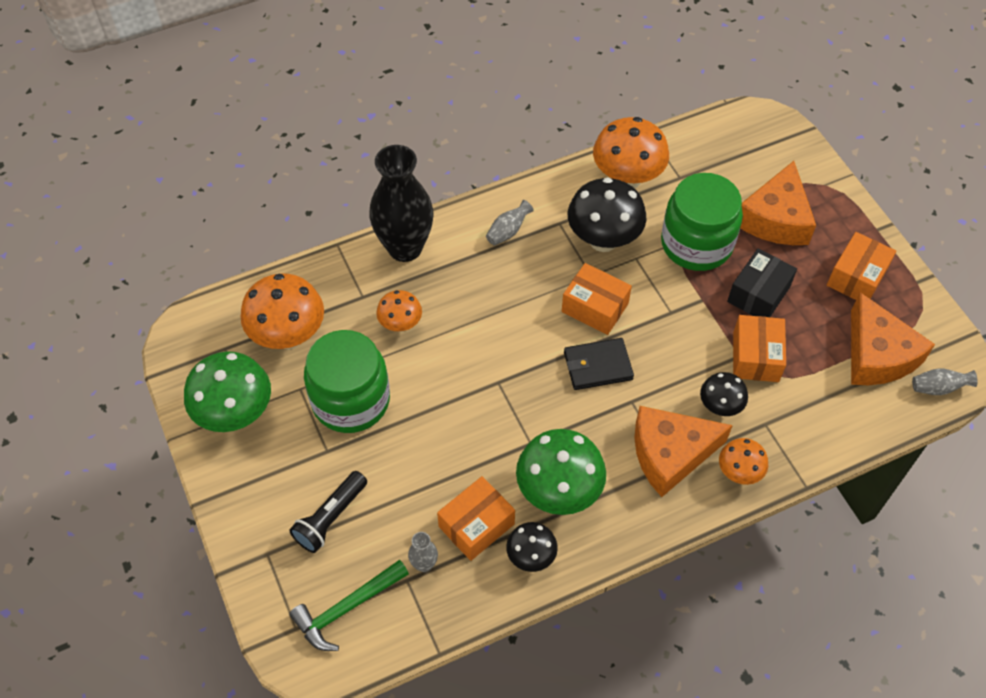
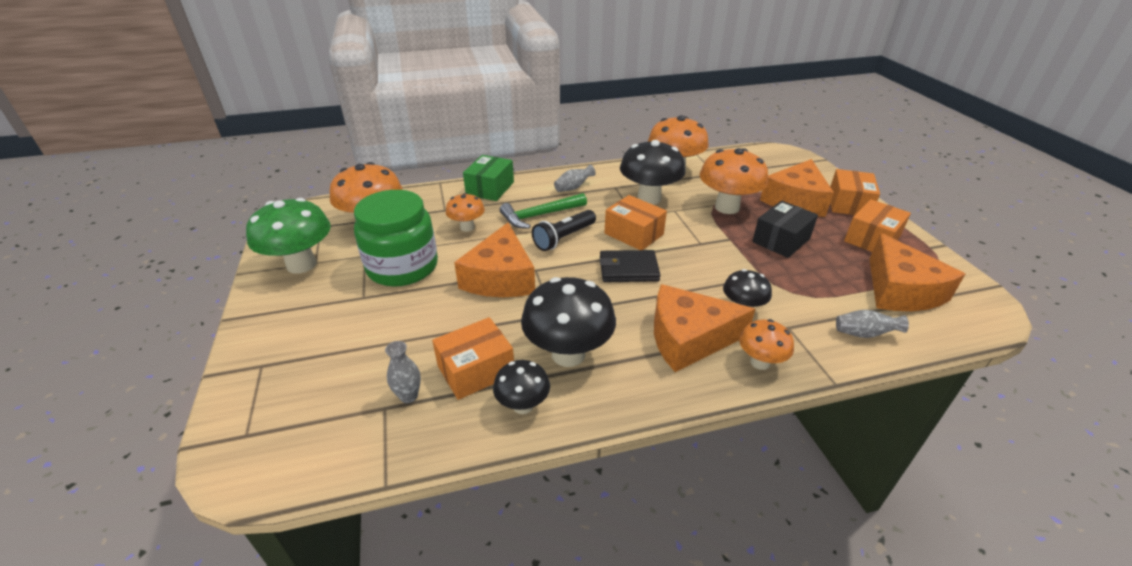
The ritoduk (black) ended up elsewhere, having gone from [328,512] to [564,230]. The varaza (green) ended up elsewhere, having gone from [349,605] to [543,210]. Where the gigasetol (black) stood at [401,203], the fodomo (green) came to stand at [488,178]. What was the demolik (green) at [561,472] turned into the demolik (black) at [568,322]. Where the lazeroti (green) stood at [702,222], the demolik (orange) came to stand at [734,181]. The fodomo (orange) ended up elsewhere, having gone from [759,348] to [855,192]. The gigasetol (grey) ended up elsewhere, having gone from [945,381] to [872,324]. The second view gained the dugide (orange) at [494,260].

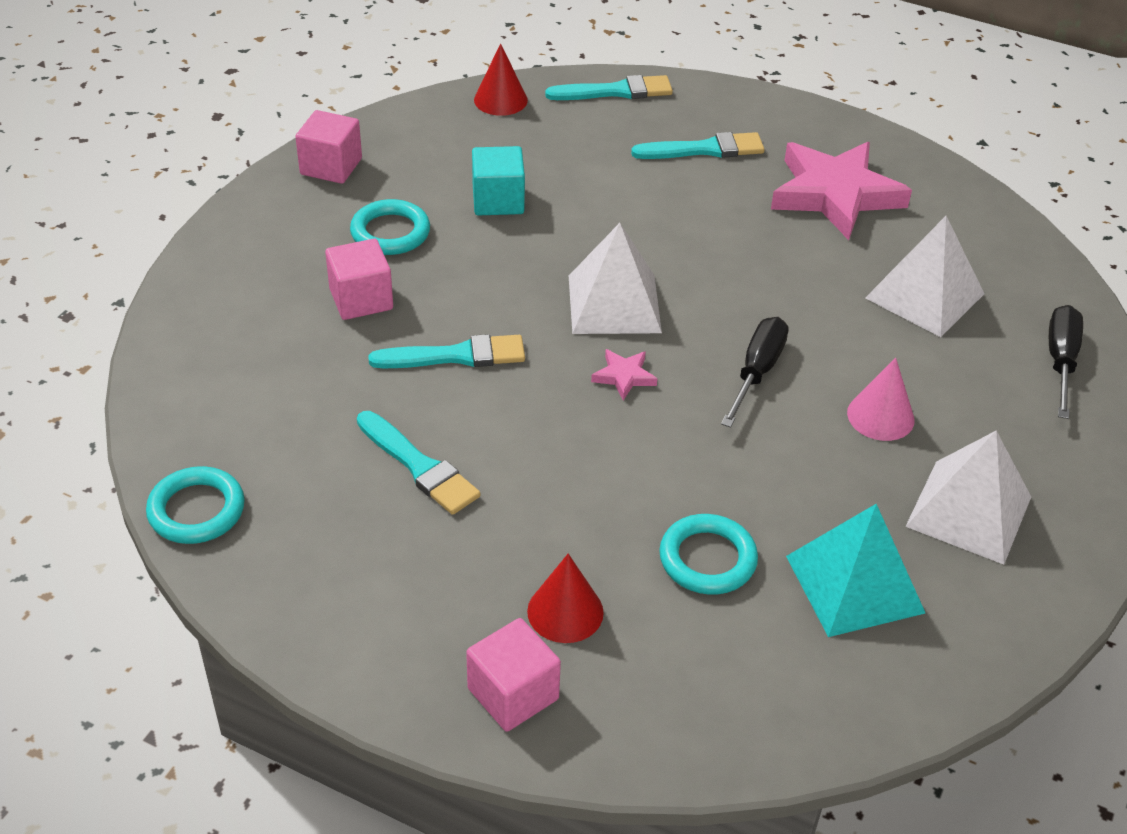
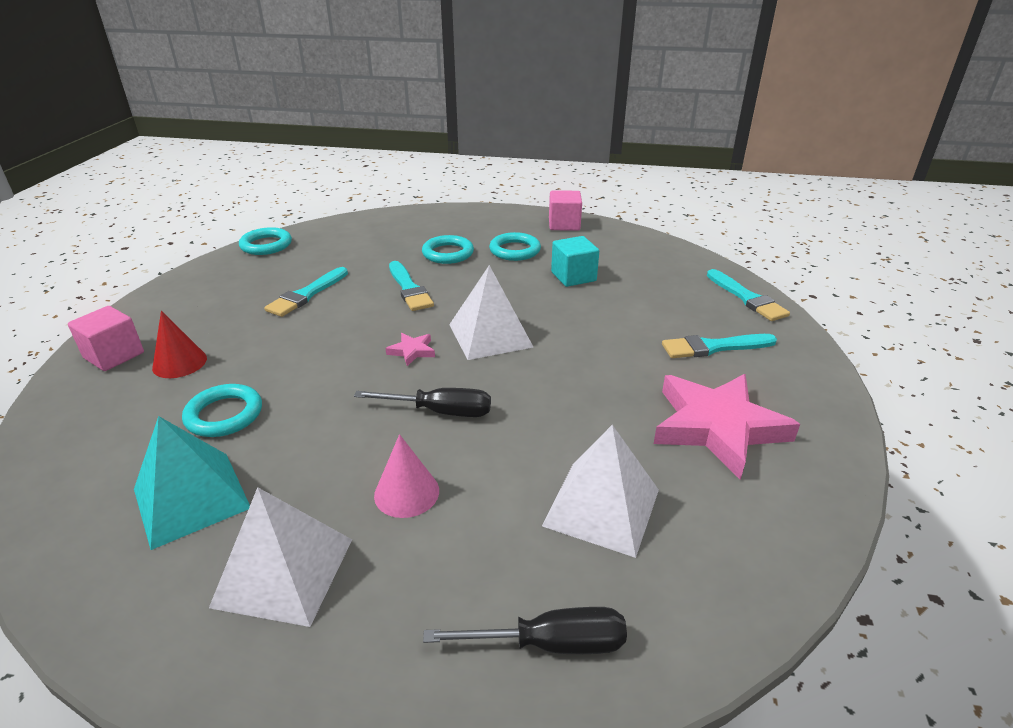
Where the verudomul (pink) stood at [359,279], the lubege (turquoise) came to stand at [448,249]. The second view lost the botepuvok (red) at [501,79]. The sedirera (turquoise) at [697,145] ended up facing another way, 105 degrees clockwise from before.

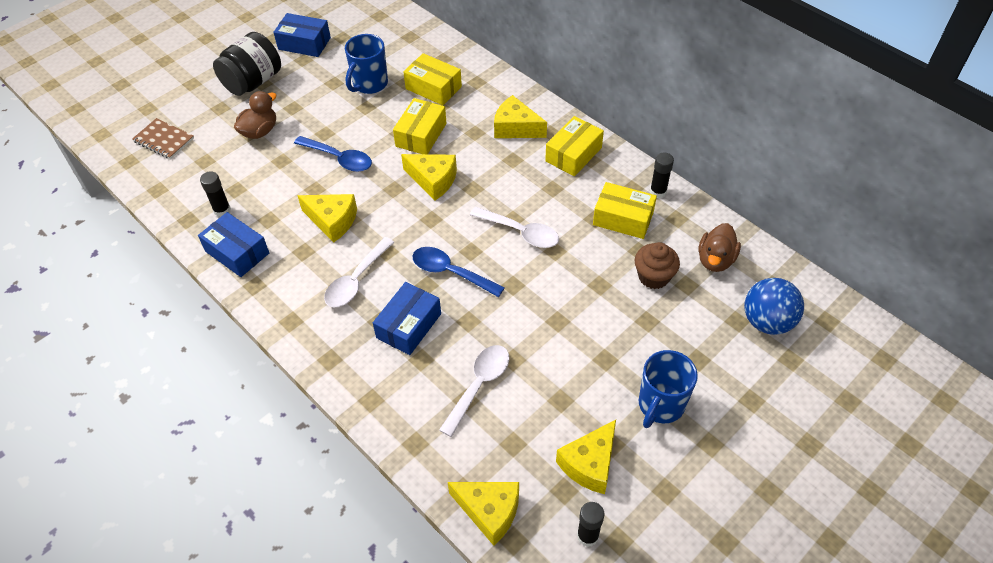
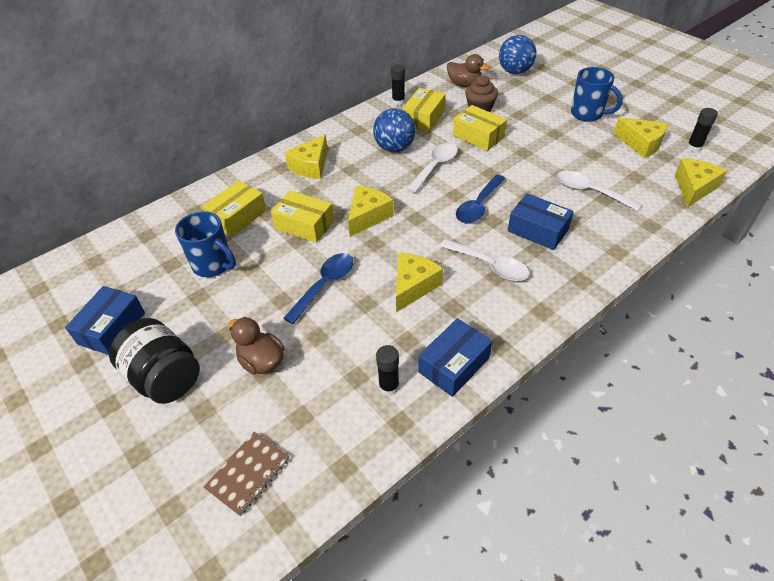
The fodomo (yellow) ended up elsewhere, having gone from [574,146] to [480,128]. The second view gained the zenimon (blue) at [394,130].

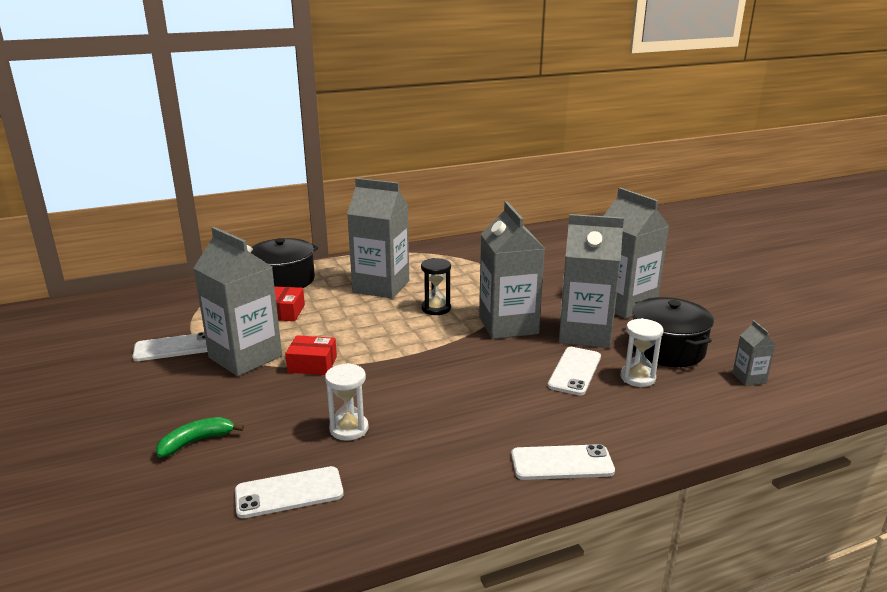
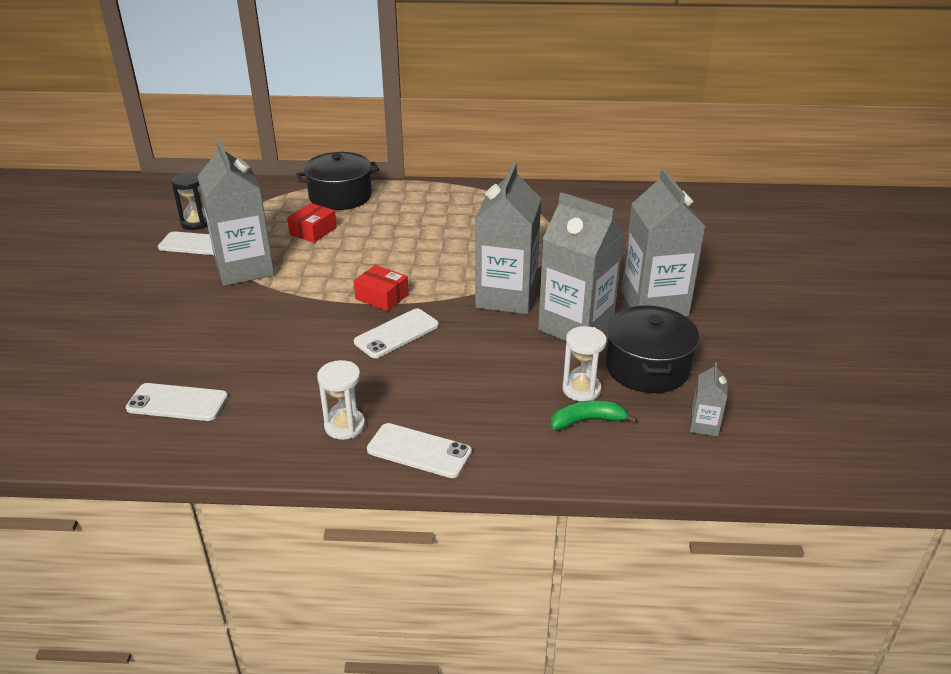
The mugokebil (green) ended up elsewhere, having gone from [200,437] to [594,415]. The fodomo (red) ended up elsewhere, having gone from [311,355] to [381,288]. The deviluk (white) ended up elsewhere, having gone from [346,402] to [341,400]. The second view lost the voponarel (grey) at [378,238]. The deviluk (black) ended up elsewhere, having gone from [436,286] to [189,201]. The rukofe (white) ended up elsewhere, having gone from [574,371] to [396,333].

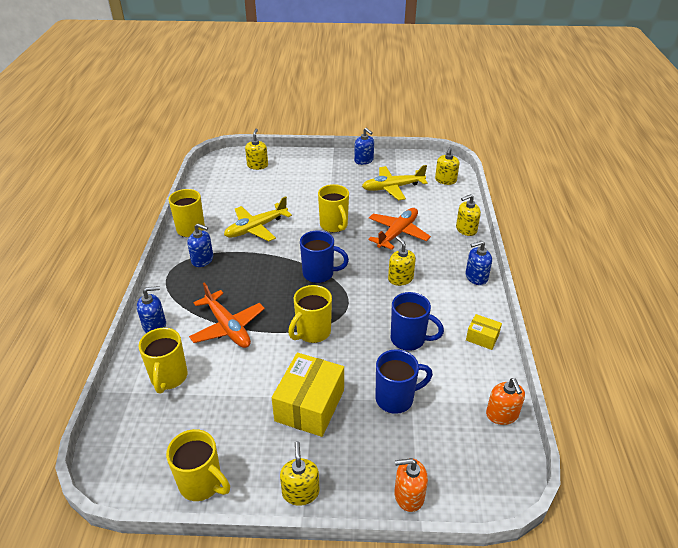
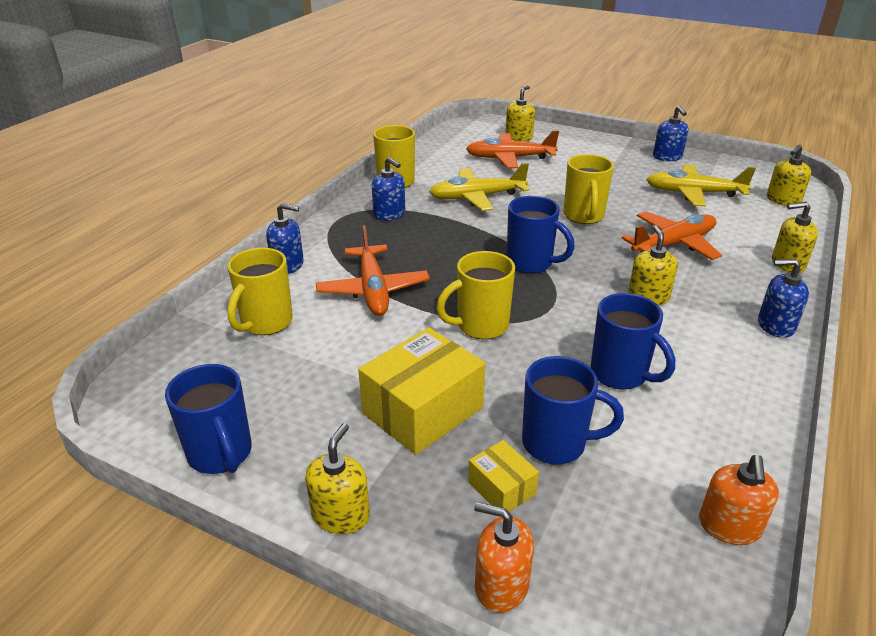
What was the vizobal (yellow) at [198,465] turned into the vizobal (blue) at [208,419]. The fodomo (yellow) ended up elsewhere, having gone from [484,332] to [503,476]. The second view gained the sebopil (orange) at [512,149].

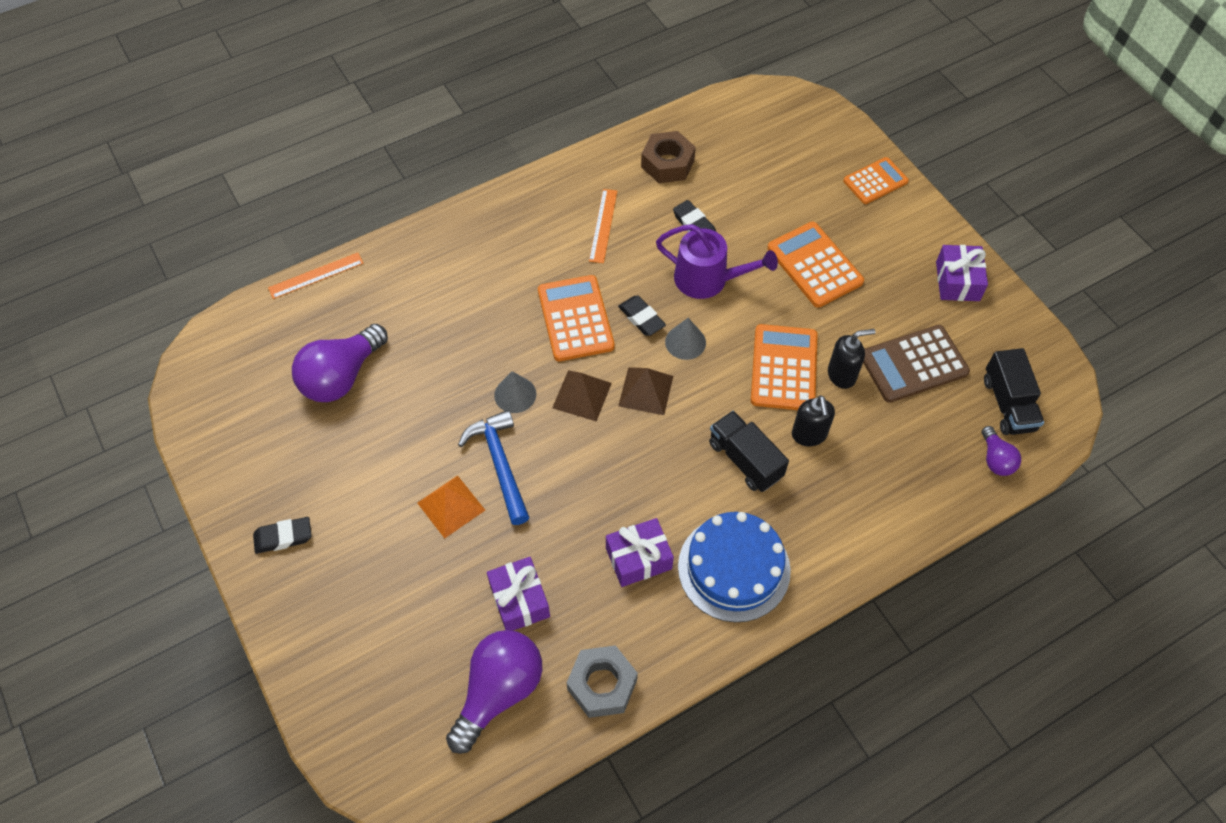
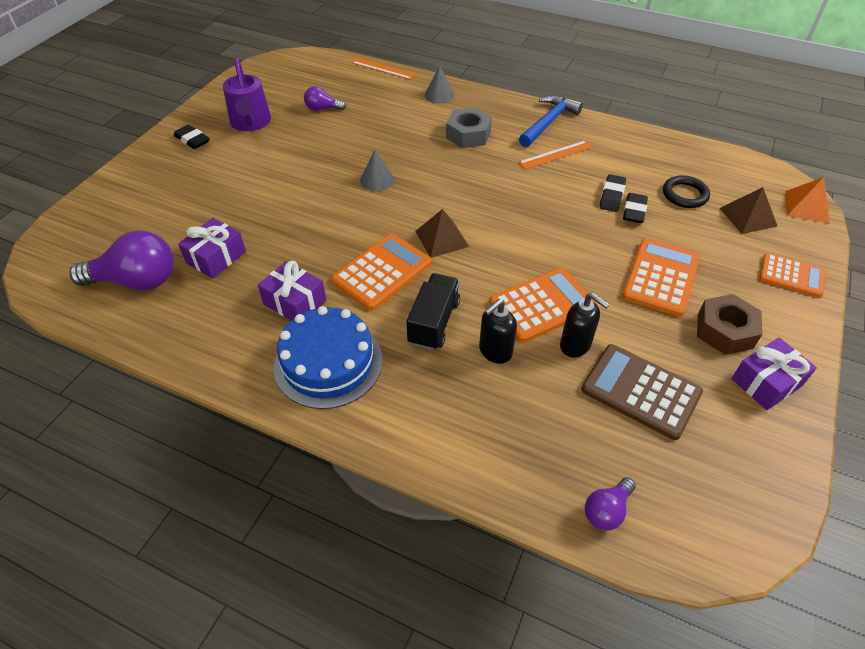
The size of the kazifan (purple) at [340,363] changed by a factor of 0.52. The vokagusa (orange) ended up elsewhere, having gone from [451,507] to [807,200]. The varaza (blue) ended up elsewhere, having gone from [494,467] to [551,121]. The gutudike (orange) ended up elsewhere, having gone from [576,318] to [381,272]. The vokagusa (brown) ended up elsewhere, having gone from [582,395] to [749,210]. The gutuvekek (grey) ended up elsewhere, having gone from [602,681] to [469,128]. The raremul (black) ended up elsewhere, having gone from [642,316] to [635,208]. The gutuvekek (brown) ended up elsewhere, having gone from [668,157] to [730,324]. The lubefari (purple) ended up elsewhere, having gone from [717,261] to [247,94]. The botepuvok (grey) ended up elsewhere, having gone from [685,339] to [439,85]. The second view lost the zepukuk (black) at [1014,391]. The second view gained the lubege (black) at [686,191].

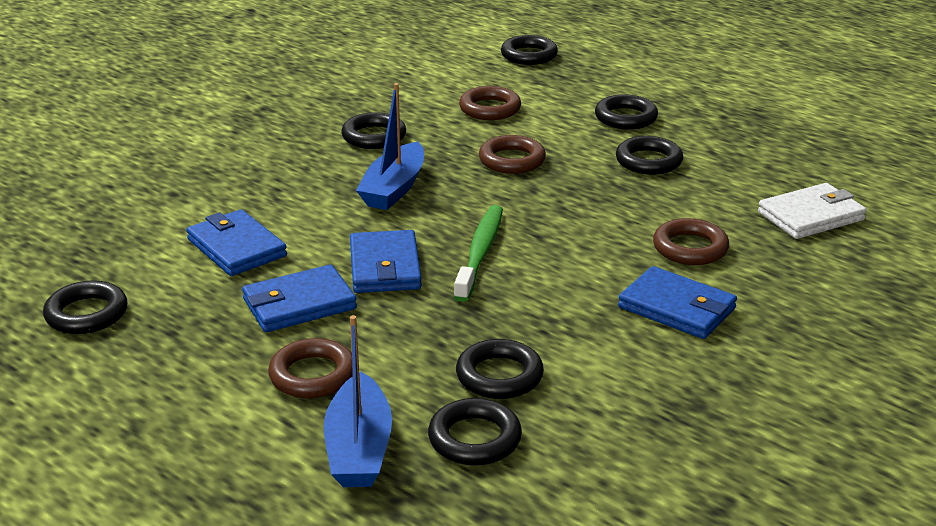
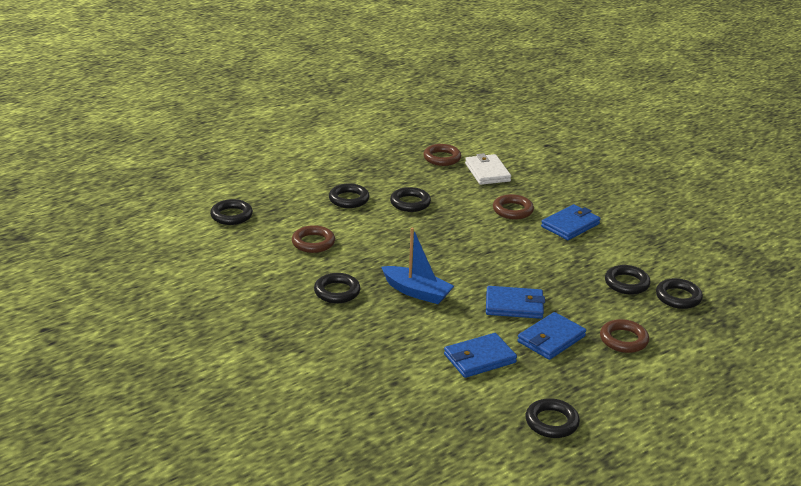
The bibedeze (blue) at [299,298] ended up facing another way, 60 degrees clockwise from before. The second view lost the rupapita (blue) at [358,401]. The second view lost the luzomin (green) at [478,253]. The lubege (brown) ended up elsewhere, having gone from [512,154] to [442,155].

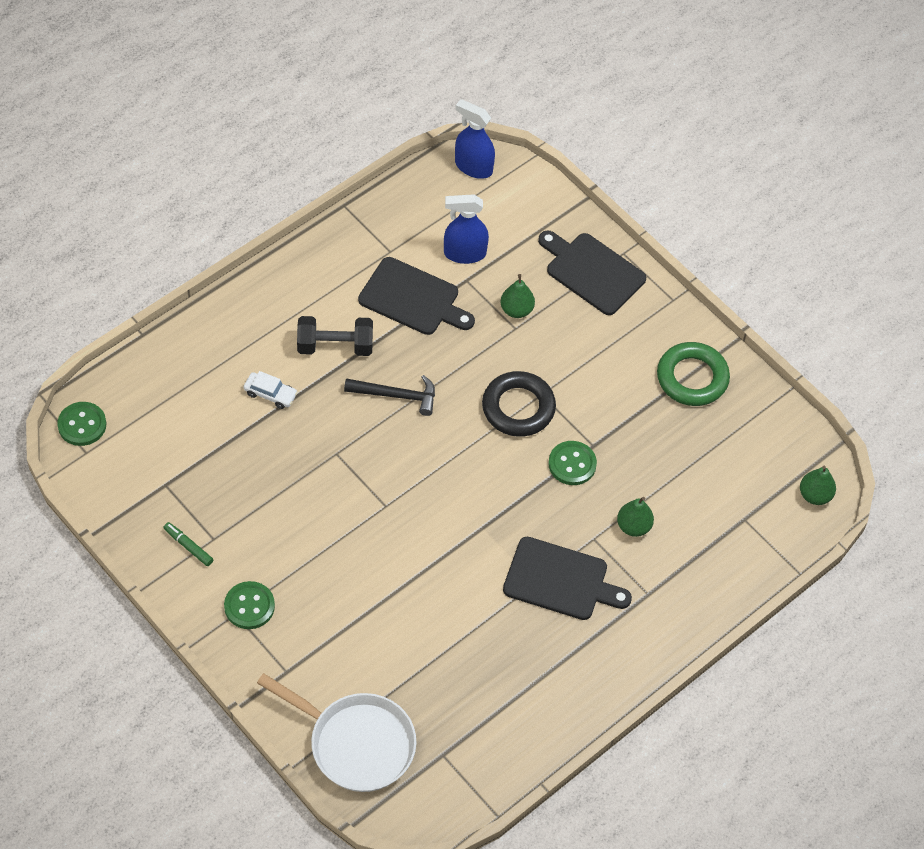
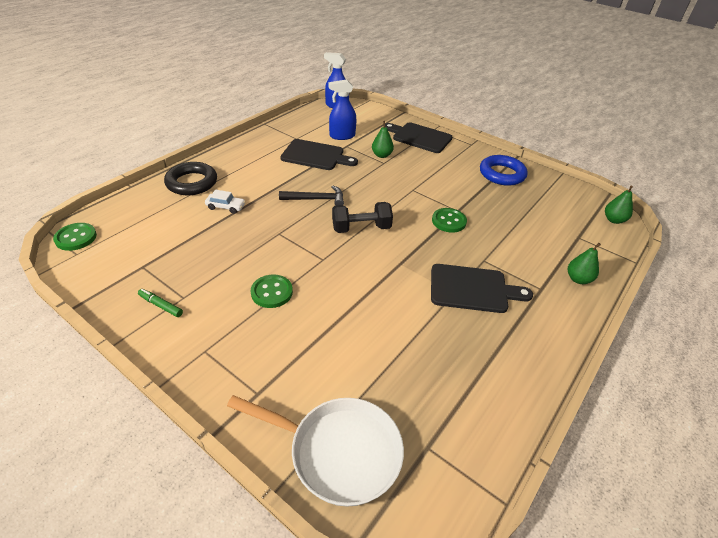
The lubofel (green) ended up elsewhere, having gone from [249,605] to [272,291]. The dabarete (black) ended up elsewhere, having gone from [335,336] to [362,217]. The lubege (black) ended up elsewhere, having gone from [519,404] to [190,178]. The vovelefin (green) ended up elsewhere, having gone from [635,517] to [584,263]. What was the lubege (green) at [693,374] turned into the lubege (blue) at [504,170].

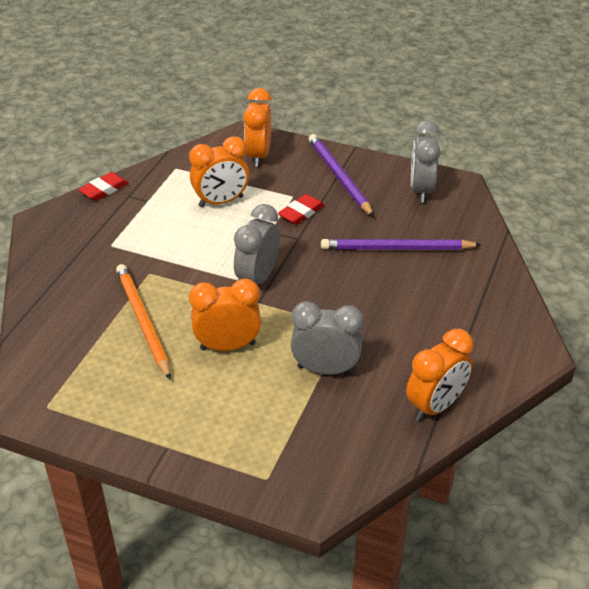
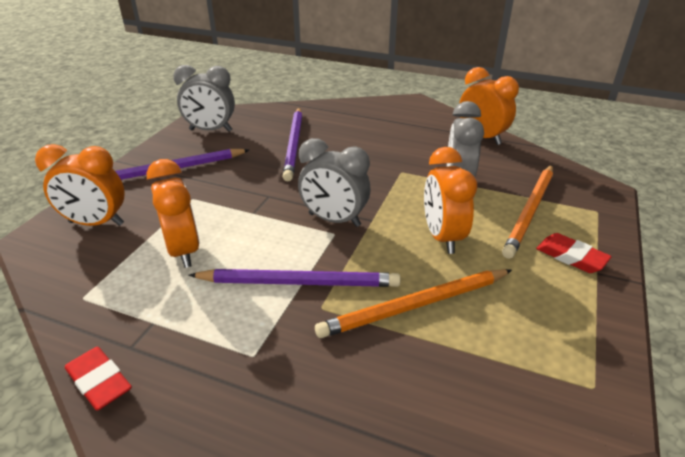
The raremul (red) ended up elsewhere, having gone from [301,209] to [574,253]. The second view gained the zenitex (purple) at [295,278]. The second view gained the zenitex (orange) at [527,212].

